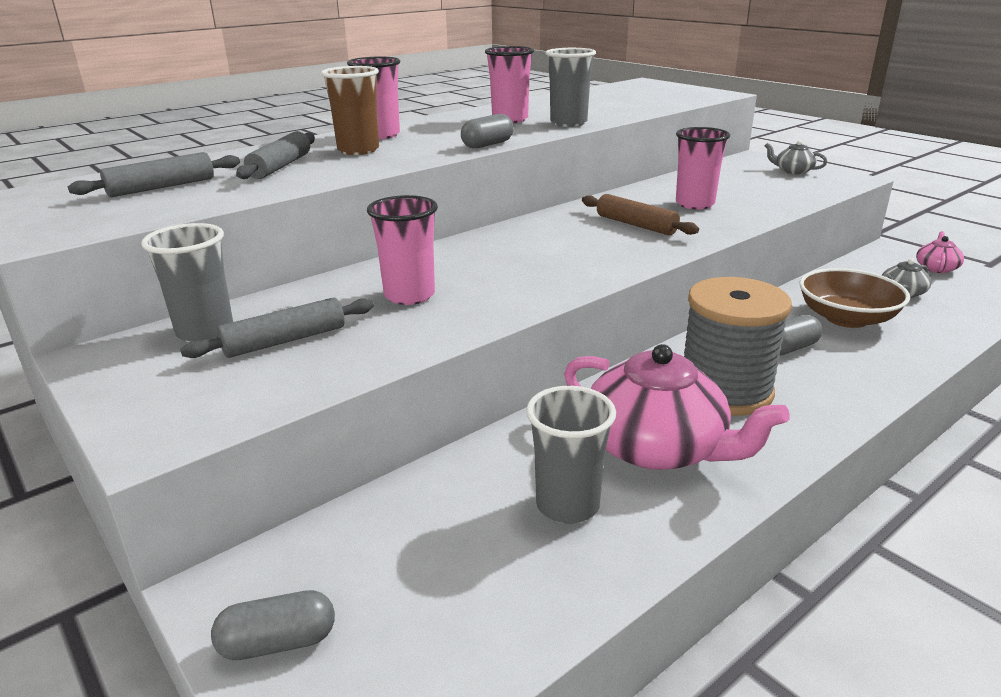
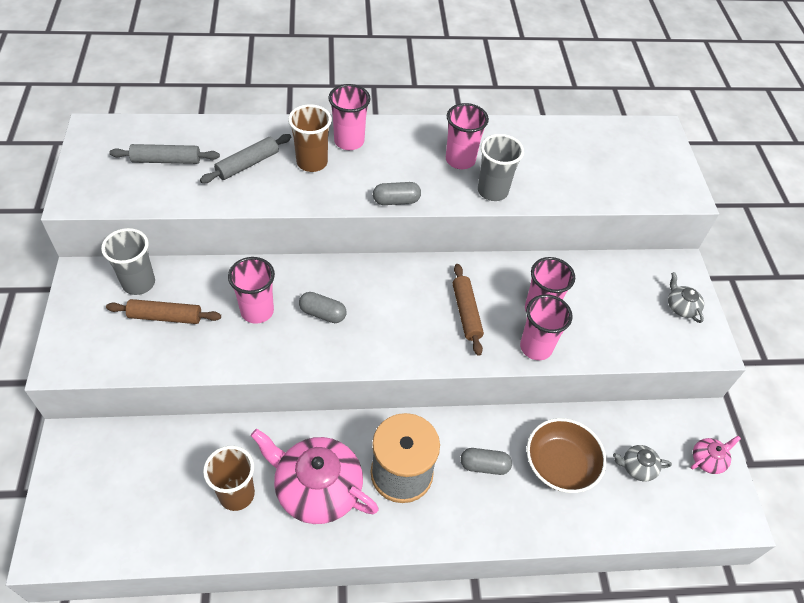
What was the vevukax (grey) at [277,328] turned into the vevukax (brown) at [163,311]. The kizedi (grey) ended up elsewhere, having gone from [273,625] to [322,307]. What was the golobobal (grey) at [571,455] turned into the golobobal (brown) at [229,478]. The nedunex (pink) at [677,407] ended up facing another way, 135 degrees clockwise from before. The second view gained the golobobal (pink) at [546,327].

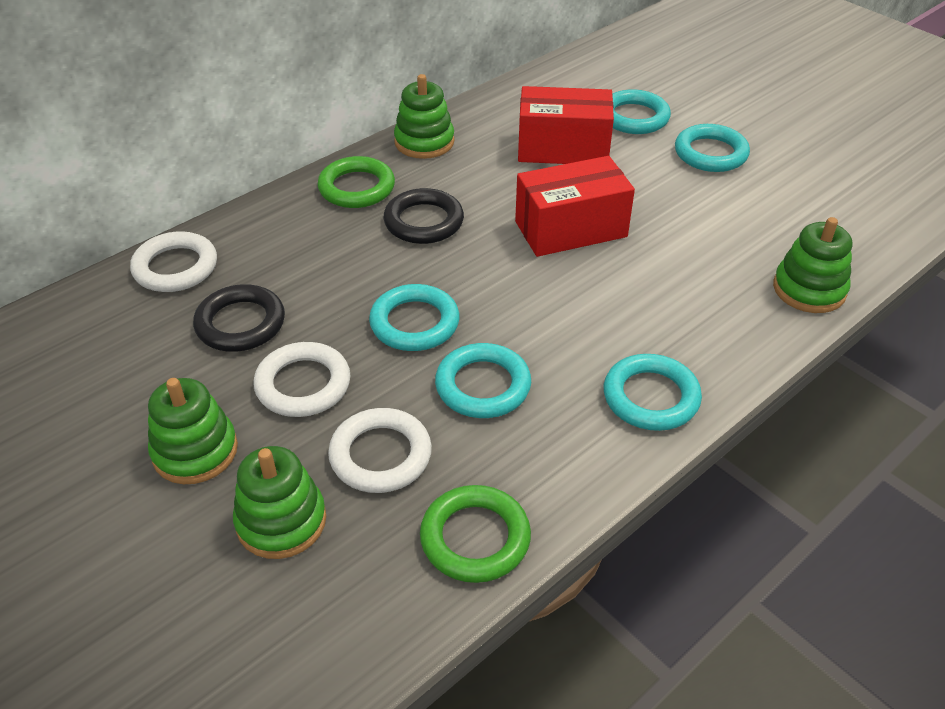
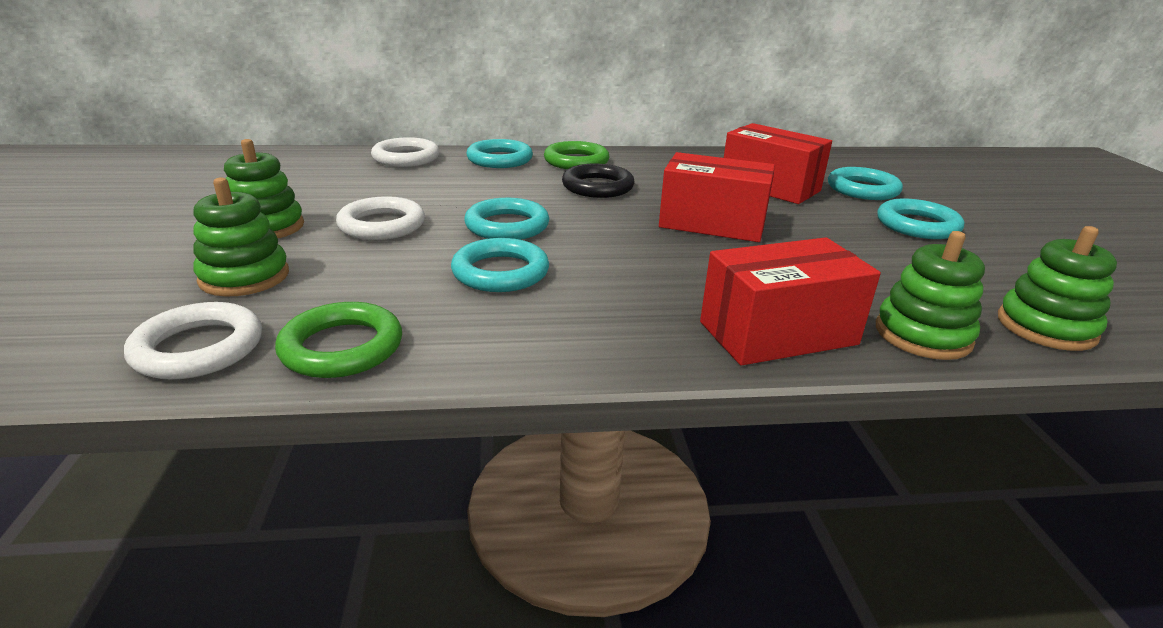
The second view lost the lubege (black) at [239,318]. The lubege (white) ended up elsewhere, having gone from [380,450] to [193,341]. The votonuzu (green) ended up elsewhere, having gone from [424,116] to [1057,288]. The lubege (turquoise) ended up elsewhere, having gone from [653,392] to [499,153]. The second view gained the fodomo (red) at [790,301].

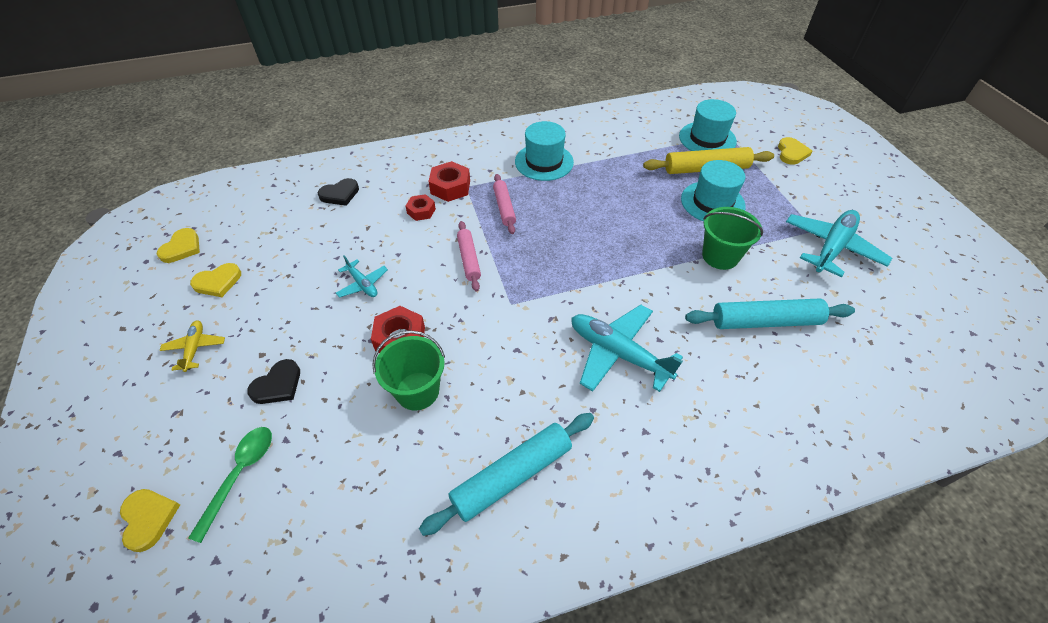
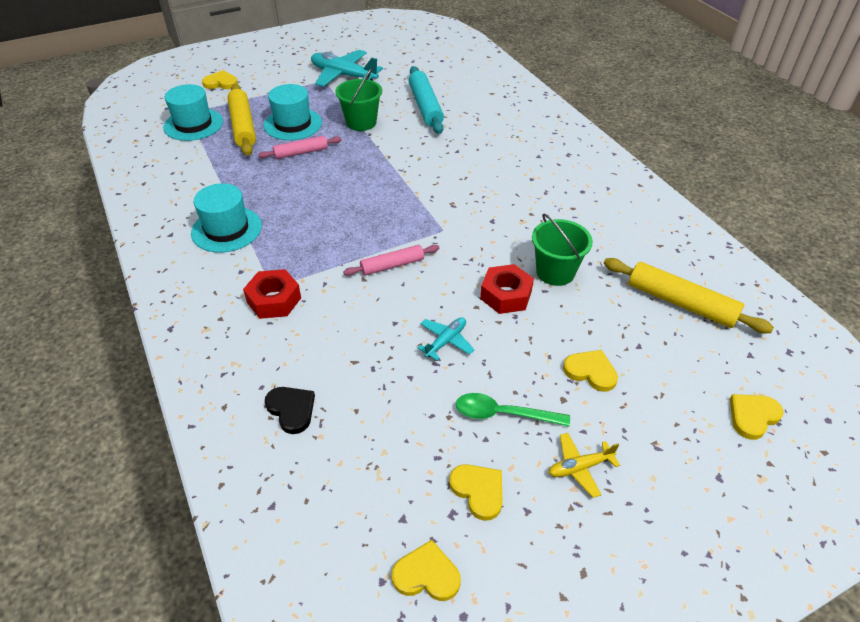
The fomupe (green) ended up elsewhere, having gone from [230,485] to [513,410]. What was the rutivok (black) at [273,381] turned into the rutivok (yellow) at [590,371]. The second view lost the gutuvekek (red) at [421,207]. The second view lost the vevukax (turquoise) at [506,474]. The vevukax (pink) ended up elsewhere, having gone from [504,204] to [299,147]. The second view lost the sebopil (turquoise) at [627,348]. The second view gained the vevukax (yellow) at [689,295].

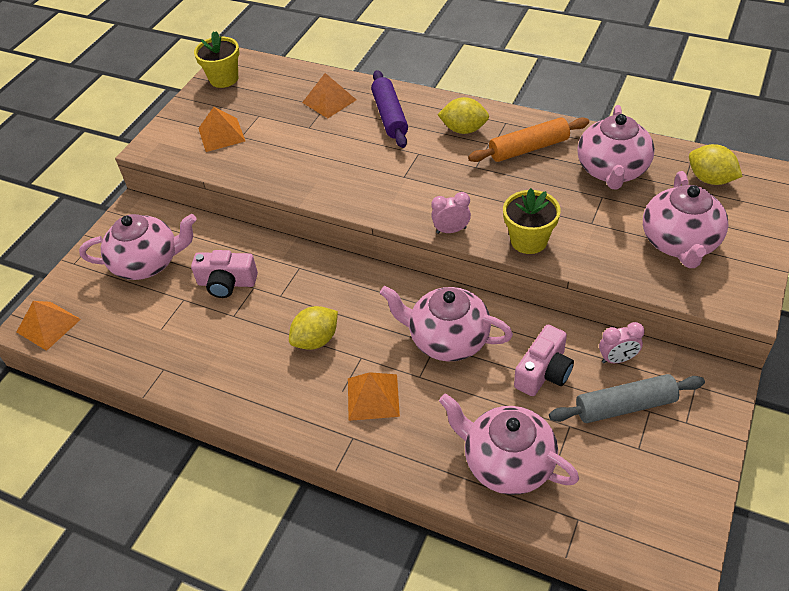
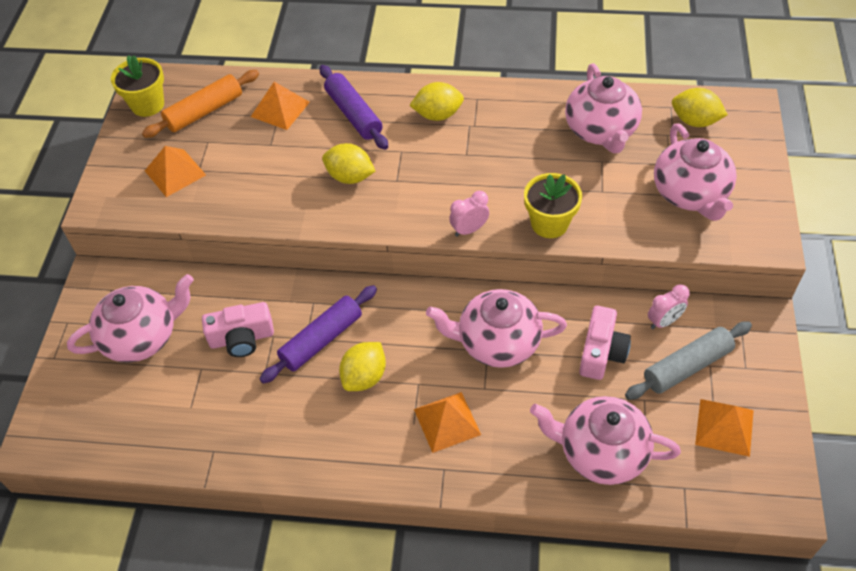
The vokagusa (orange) ended up elsewhere, having gone from [49,326] to [724,428]. The vevukax (orange) ended up elsewhere, having gone from [528,139] to [200,104]. The second view gained the vevukax (purple) at [318,334]. The second view gained the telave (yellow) at [348,163].

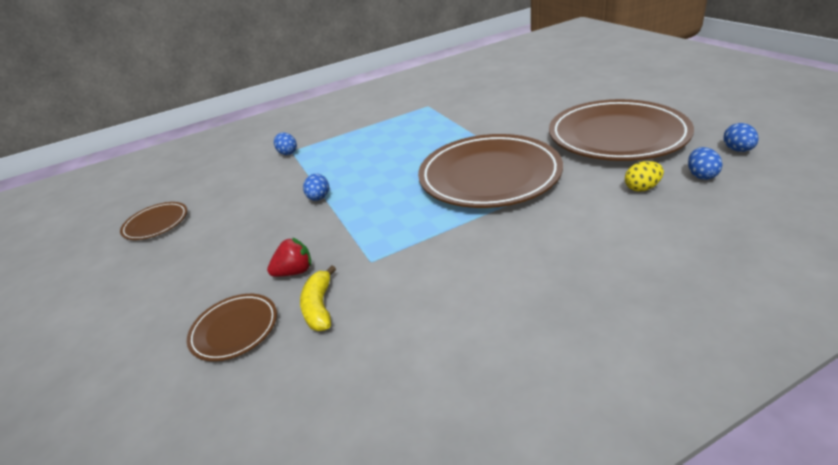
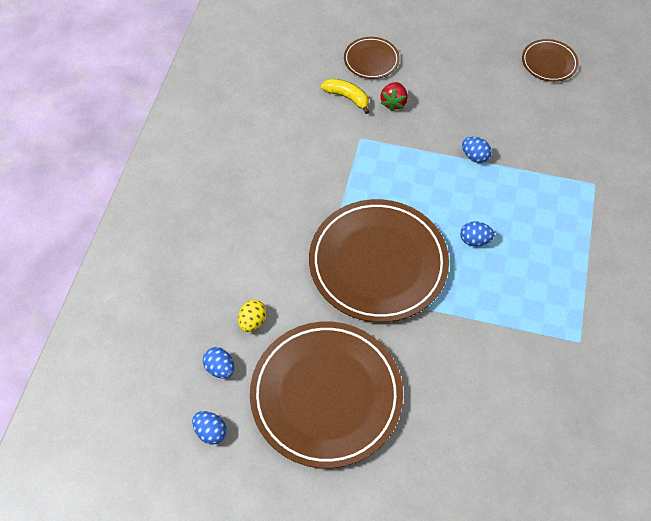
The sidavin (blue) ended up elsewhere, having gone from [285,143] to [477,233].

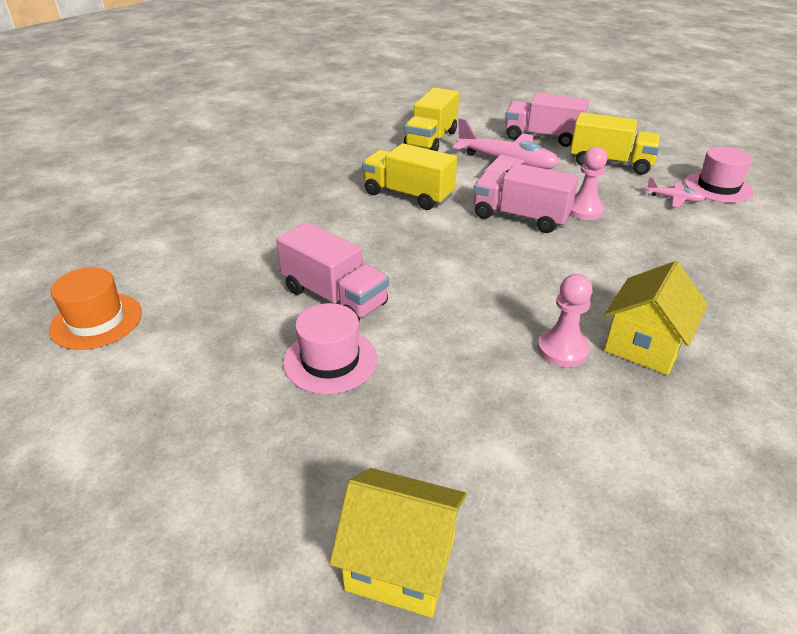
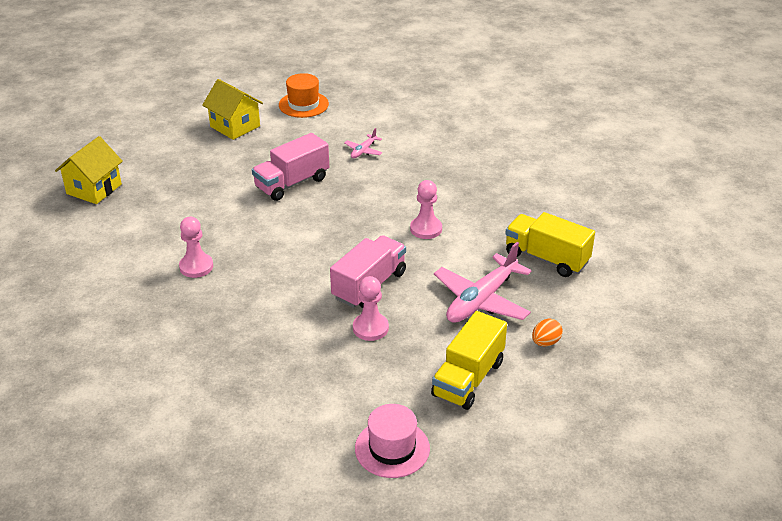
The second view lost the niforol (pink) at [330,348]. Where the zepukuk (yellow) stood at [409,176], the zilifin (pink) came to stand at [426,209]. Where the zepukuk (pink) stood at [547,120], the sidavin (orange) came to stand at [547,332]. The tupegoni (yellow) ended up elsewhere, having gone from [656,318] to [232,109]. The sebopil (pink) ended up elsewhere, having gone from [675,192] to [363,143].

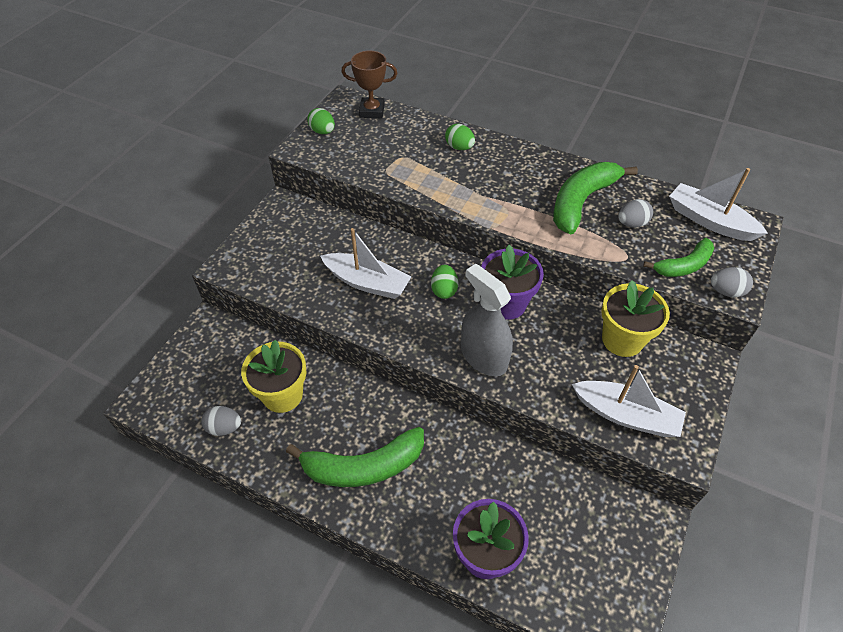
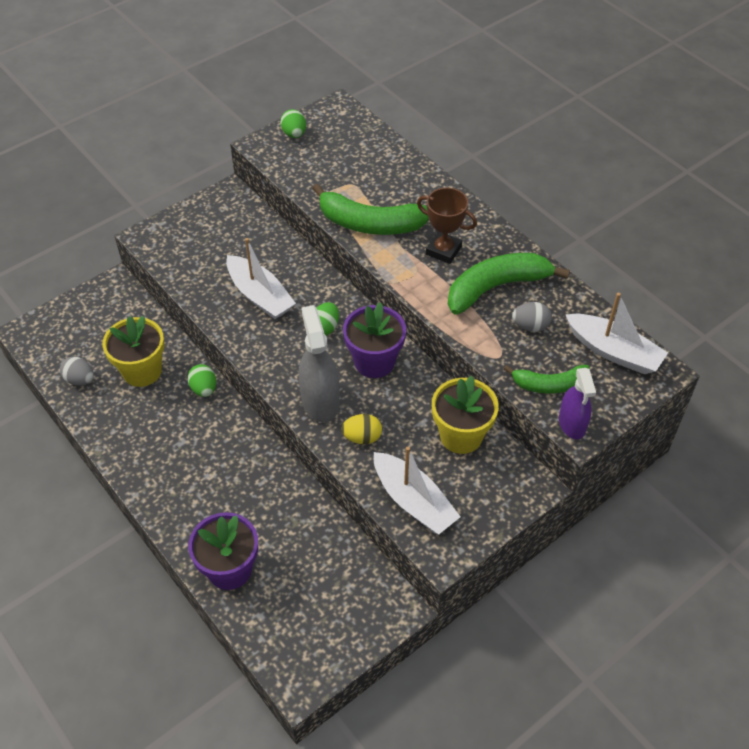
The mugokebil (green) ended up elsewhere, having gone from [355,457] to [370,209]. The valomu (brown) ended up elsewhere, having gone from [369,84] to [447,225]. The sidavin (green) ended up elsewhere, having gone from [460,137] to [201,380]. The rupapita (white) at [718,204] ended up facing another way, 150 degrees clockwise from before. Where the sidavin (grey) stood at [732,282], the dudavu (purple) came to stand at [577,403]. The second view gained the sidavin (yellow) at [361,429].

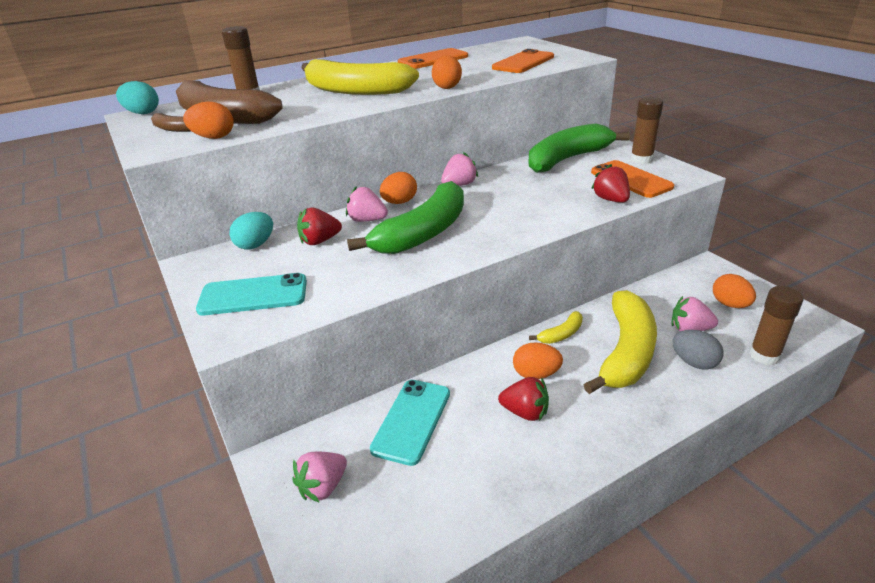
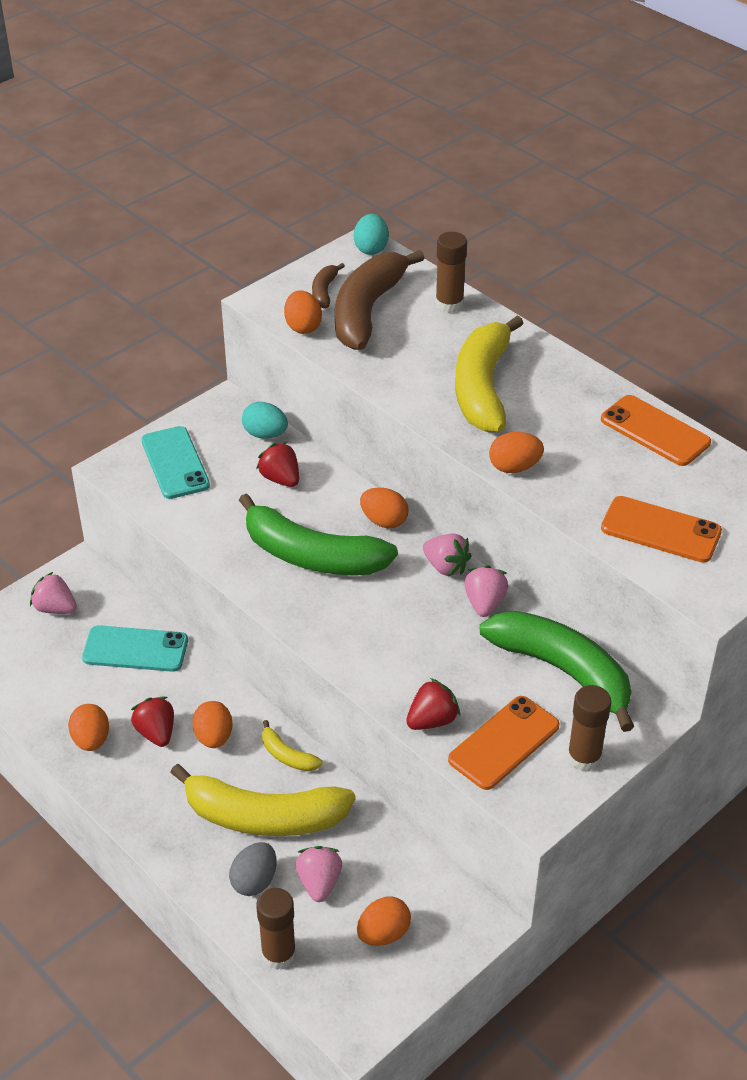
The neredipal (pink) ended up elsewhere, having gone from [367,204] to [486,591]. The neredipal (red) at [523,399] ended up facing another way, 150 degrees clockwise from before. The second view gained the sidavin (orange) at [88,727].

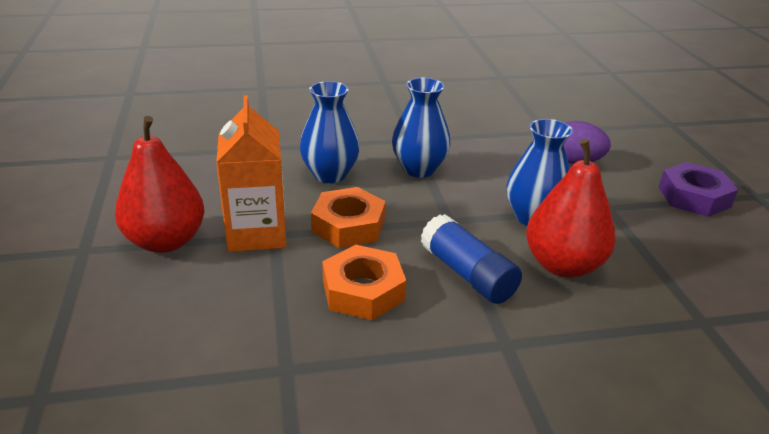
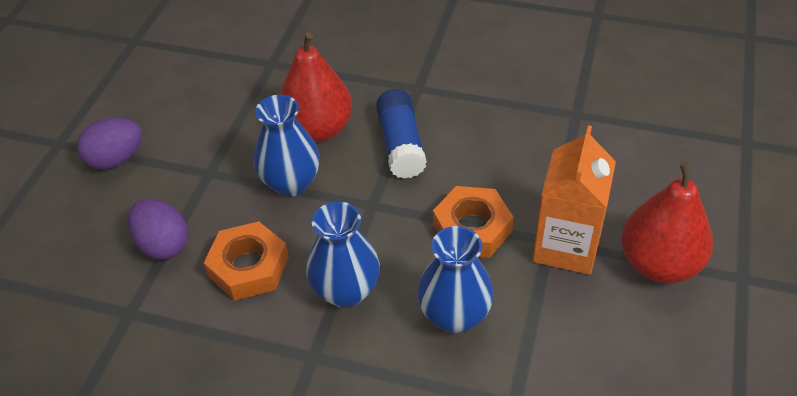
The gutuvekek (orange) ended up elsewhere, having gone from [364,282] to [246,261]. Where the gutuvekek (purple) stood at [698,189], the sidavin (purple) came to stand at [109,143].

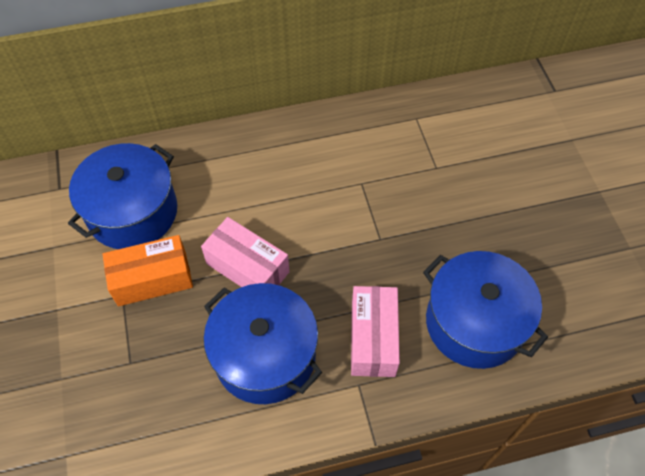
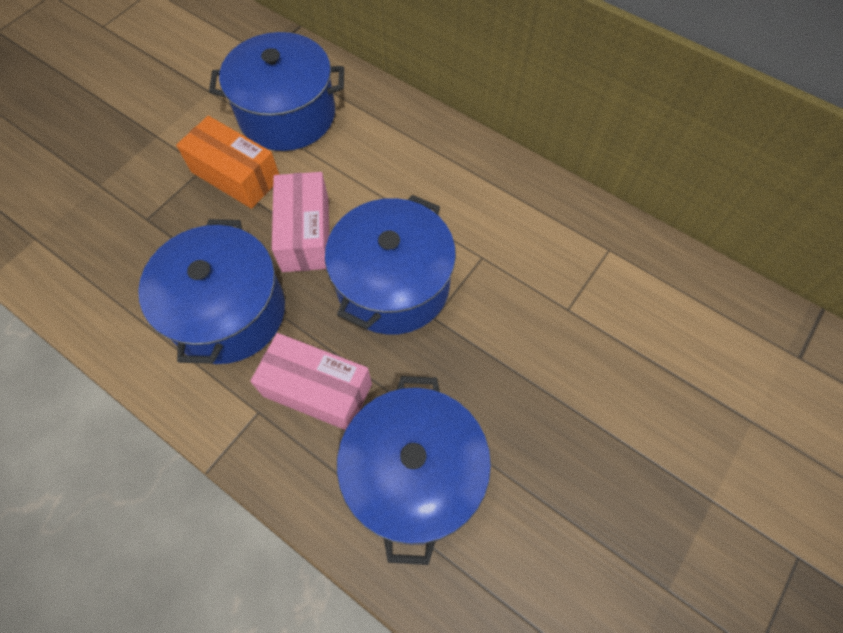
The fodomo (pink) at [375,331] ended up facing another way, 60 degrees clockwise from before. The second view gained the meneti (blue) at [390,265].

